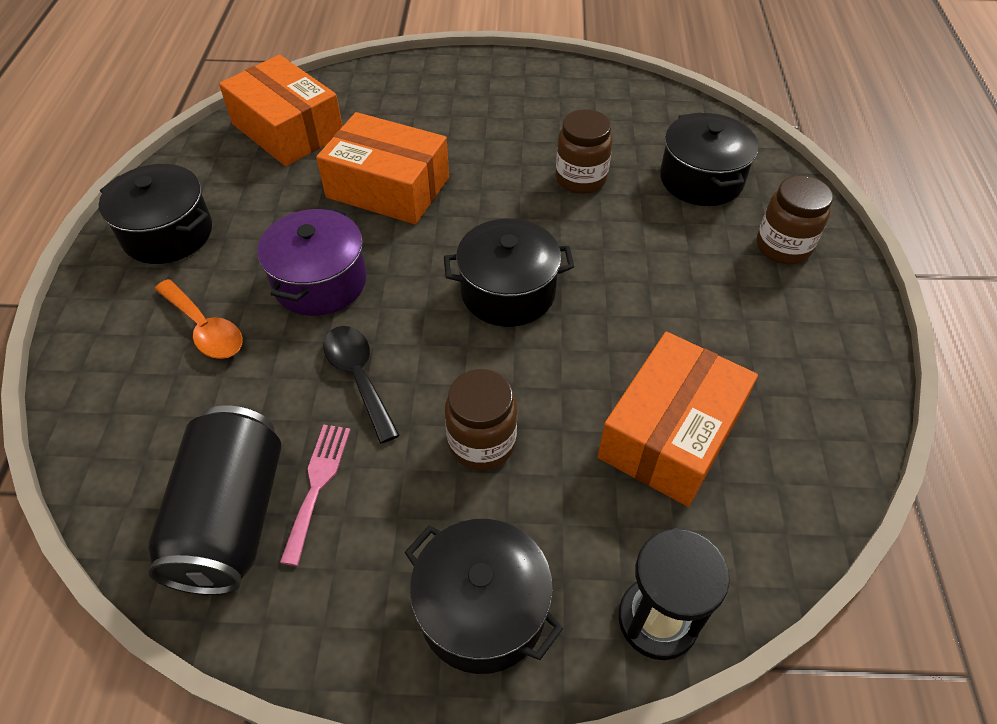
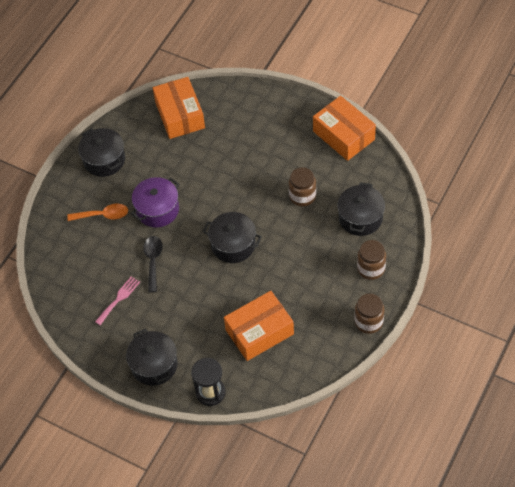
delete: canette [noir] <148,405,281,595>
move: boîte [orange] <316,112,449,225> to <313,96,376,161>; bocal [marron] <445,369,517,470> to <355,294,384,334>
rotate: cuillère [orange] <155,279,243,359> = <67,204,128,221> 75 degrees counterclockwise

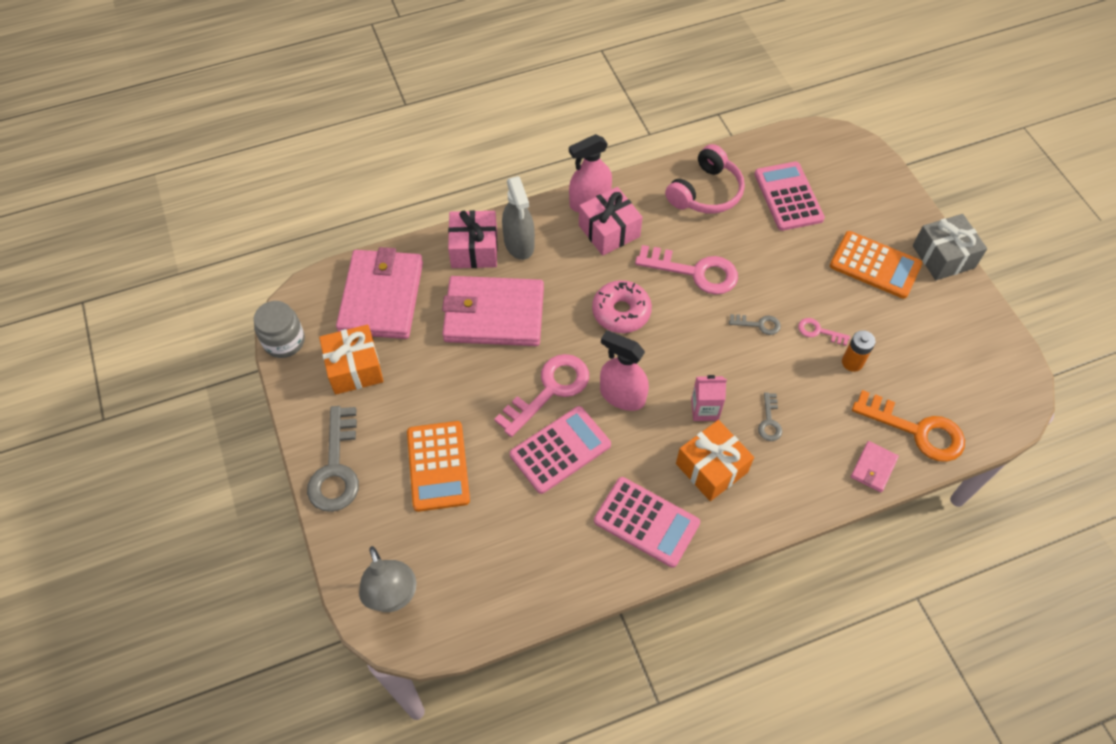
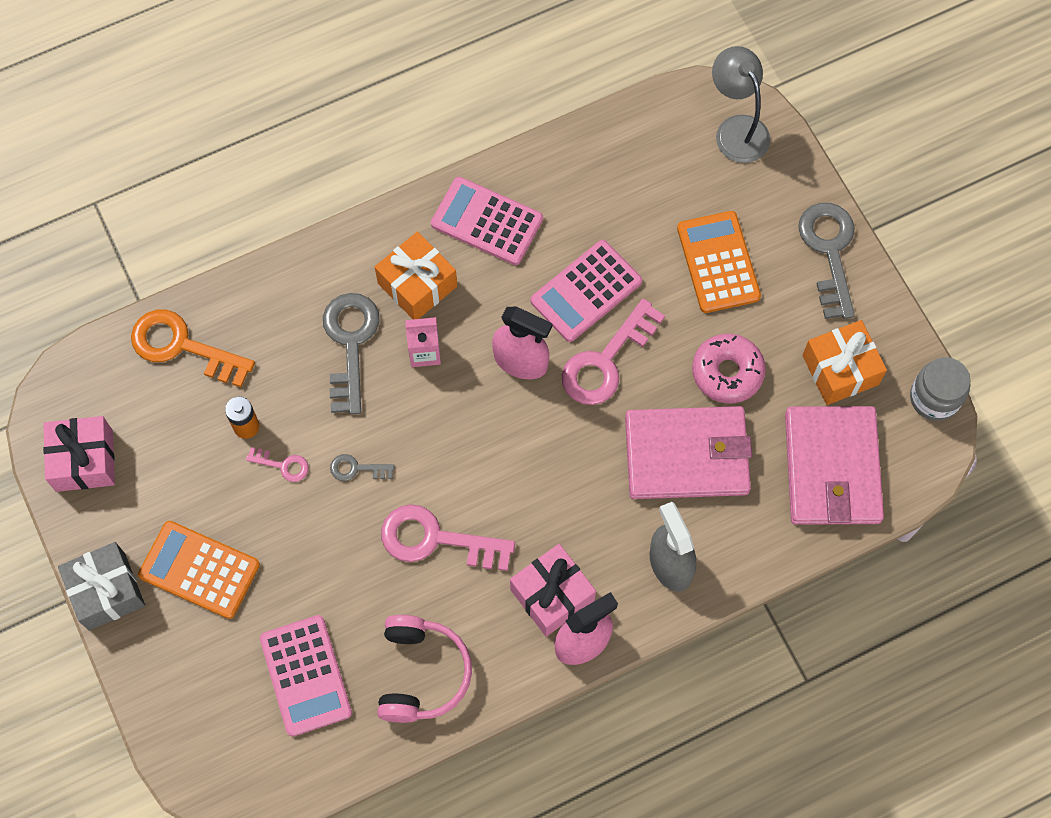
delete: portefeuille [rose] <851,441,899,493>
move: cadeau [rose] <448,210,498,268> to <43,416,115,492>; beignet [rose] <592,280,652,333> to <692,334,766,403>
rotate: casque audio [rose] <665,144,745,214> = <377,615,472,723> 150 degrees clockwise
resize: clé [gris] <758,392,782,441> = <323,293,380,414> x2.07

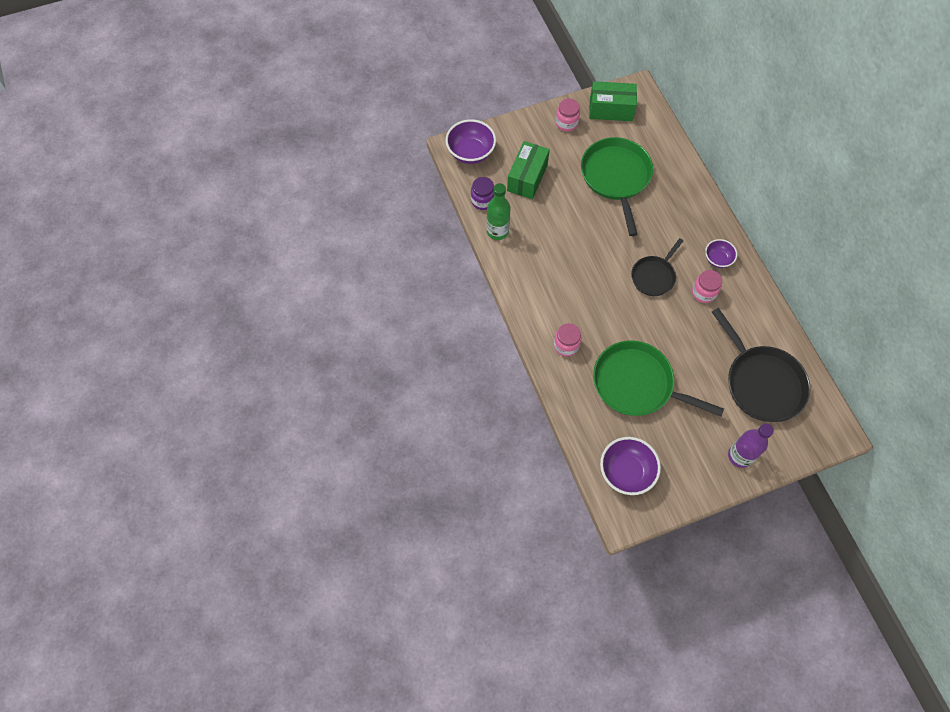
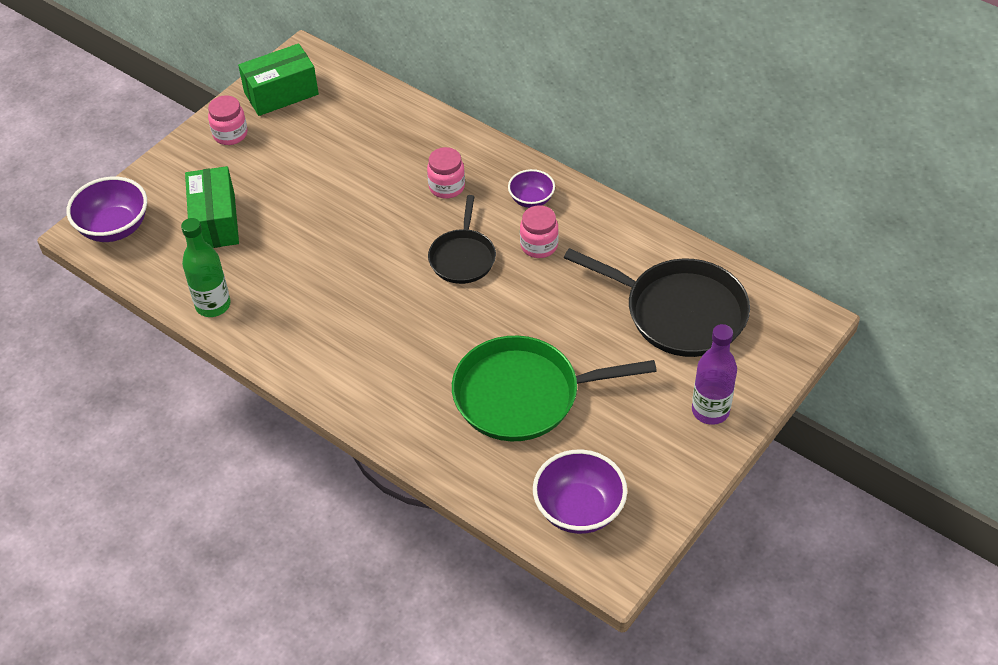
delete: bocal [violet] <471,177,494,210>; poêle [vert] <581,137,653,236>
move: bocal [rose] <554,323,581,357> to <427,147,465,199>

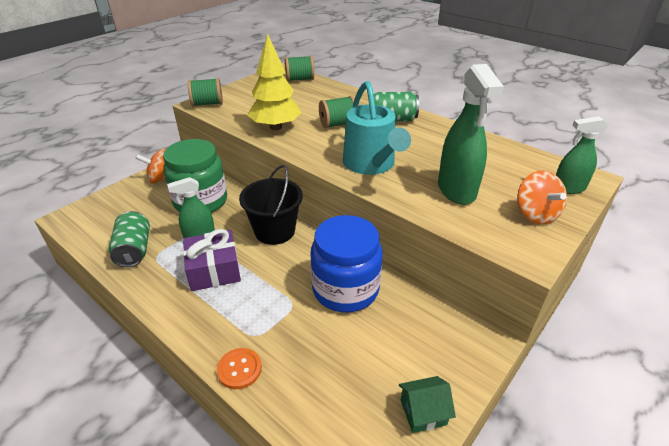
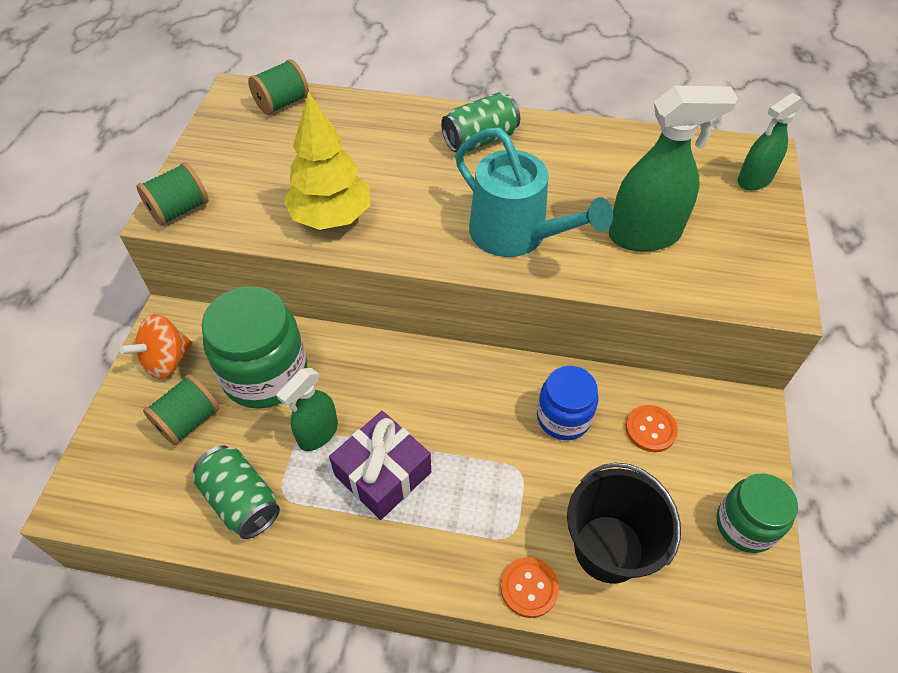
delete: toupie [orange] <517,171,567,224>
insert: bouton [orange] <626,405,678,452>
move: seau [noir] <239,165,303,245> to <567,462,681,584>; bobine [vert] <319,96,354,129> to <143,374,219,445>
replace: maison [vert] <399,376,456,433> to bocal [vert] <716,474,798,553>
rotate: vaporisateur [vert] <438,64,504,205> = <609,86,738,252> 60 degrees counterclockwise
resize: bocal [bleu] <310,215,383,313> = <537,366,599,440> x0.61

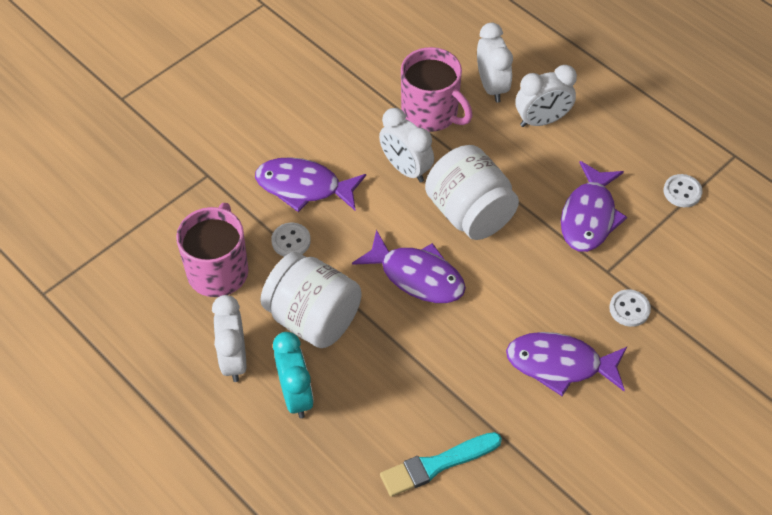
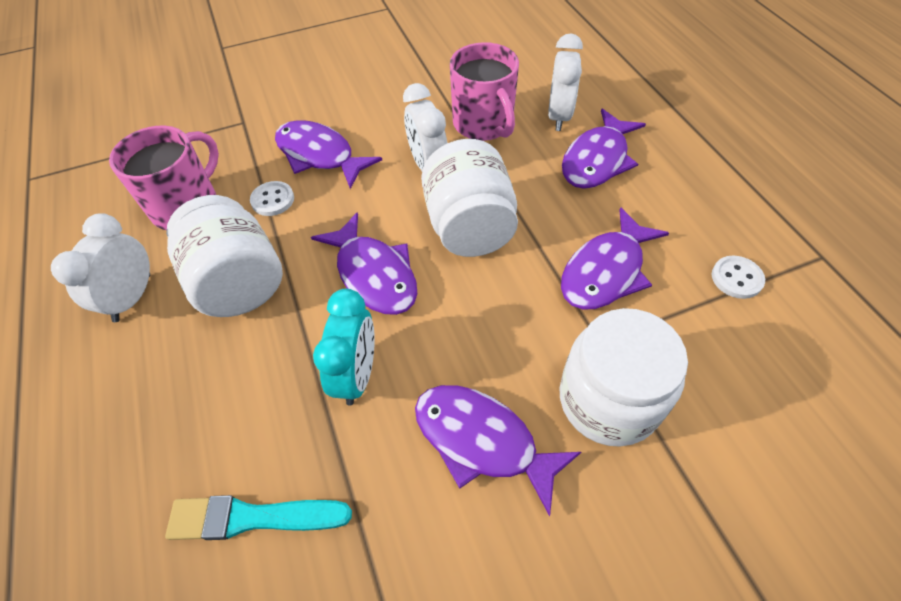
move: réveil [turquoise] <273,332,314,418> to <313,289,375,406>
replace: réveil [blanc] <516,65,577,127> to poisson [violet] <562,108,646,189>; bouton [blanc] <609,289,651,327> to bocal [blanc] <560,308,688,447>

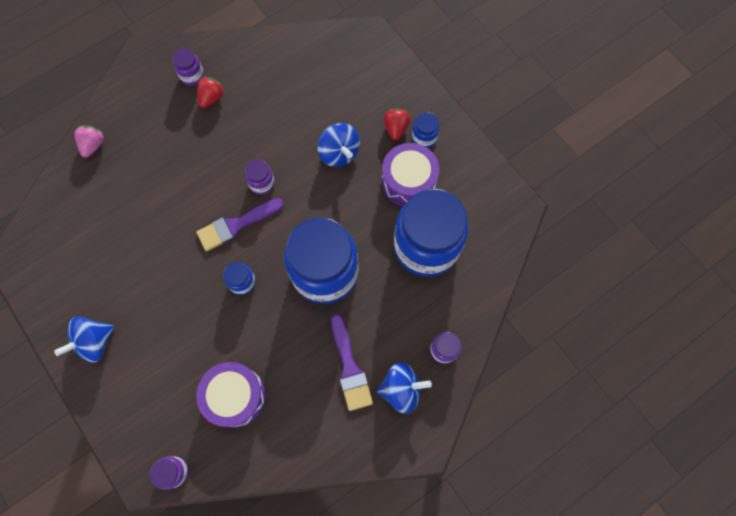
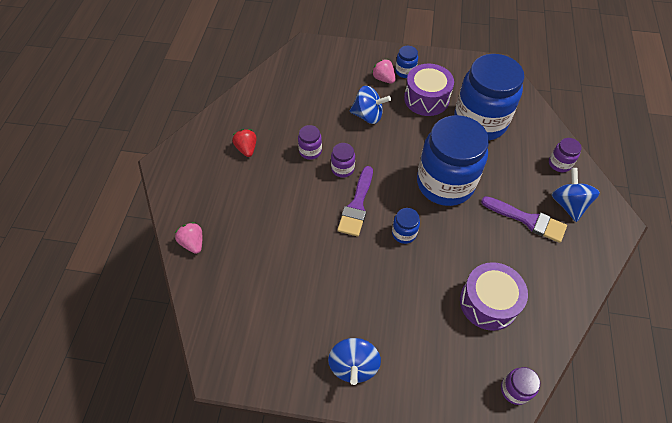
move: bocal [violet] <173,48,204,86> to <298,125,322,160>
recolor: fraise [rouge] <384,108,410,140> to fraise [rose] <372,59,395,84>
rotate: toupie [bleu] <377,362,432,414> = <552,168,600,222> 45 degrees counterclockwise

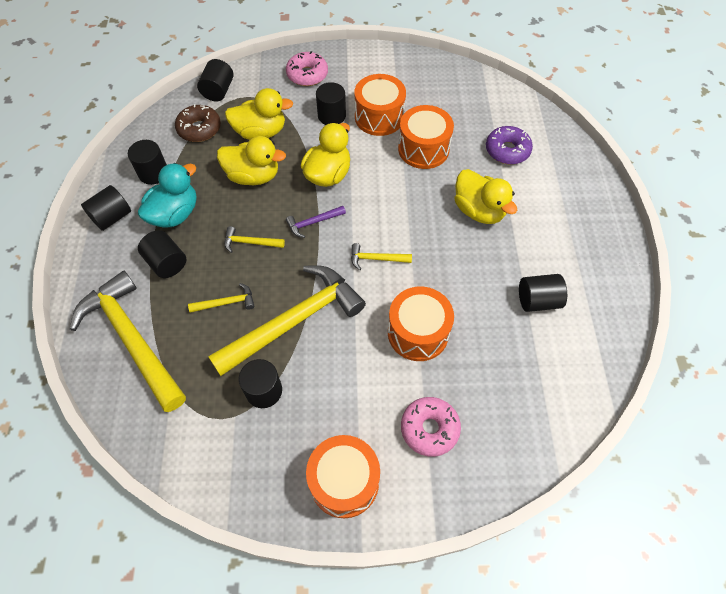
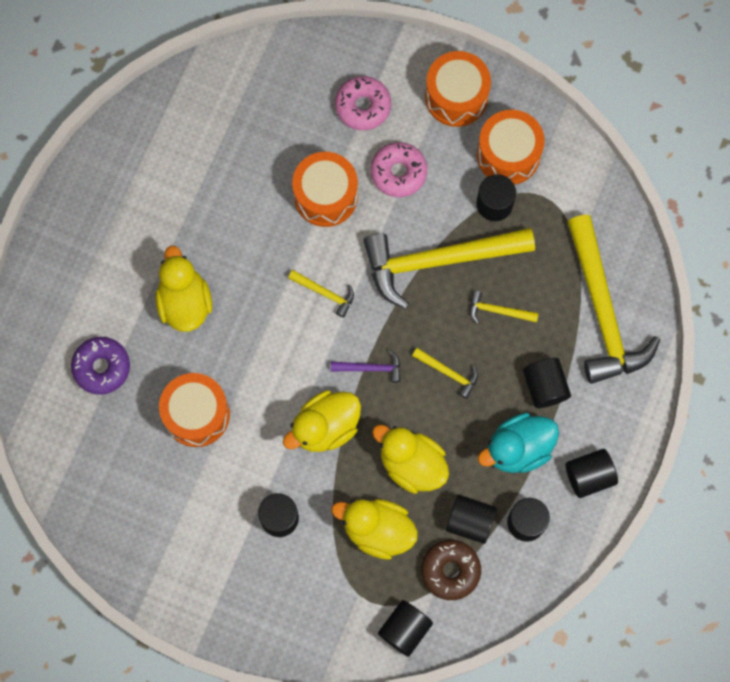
move: beignet [rose] <286,51,328,86> to <371,142,427,197>; tambour [orange] <354,74,406,136> to <477,110,545,185>; cylindre [noir] <519,274,567,312> to <446,495,497,544>

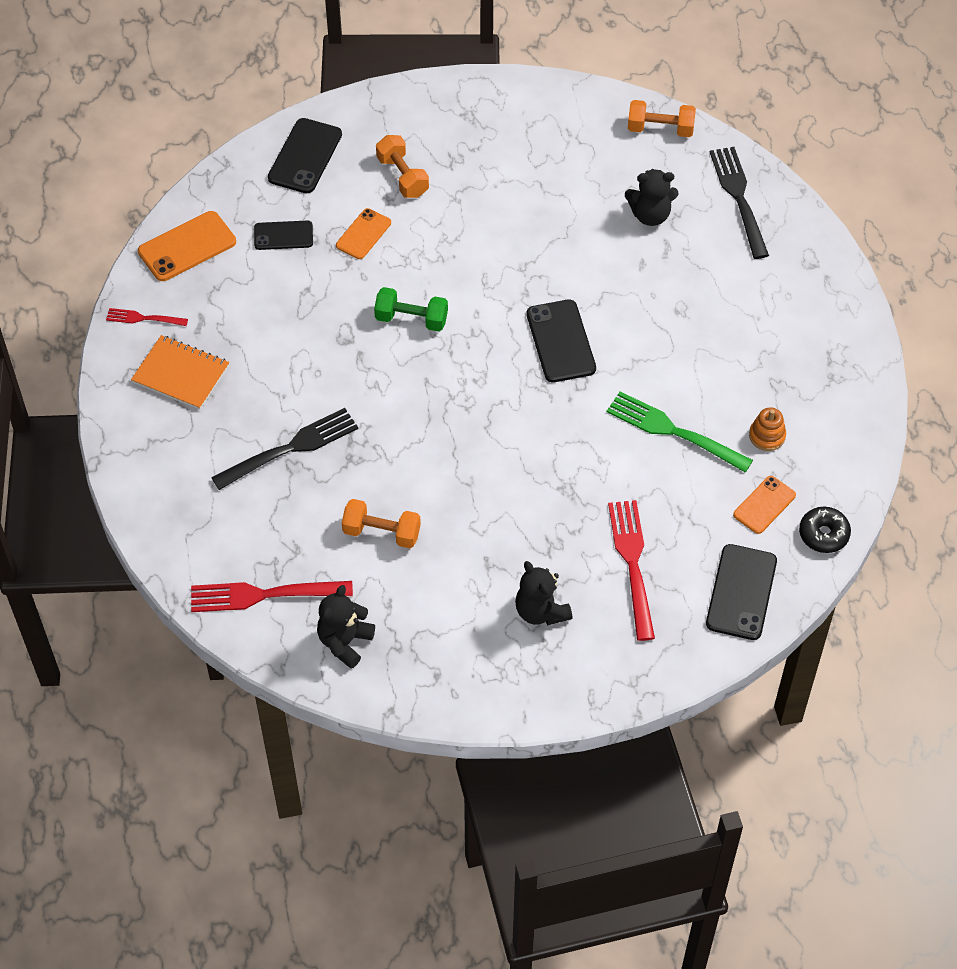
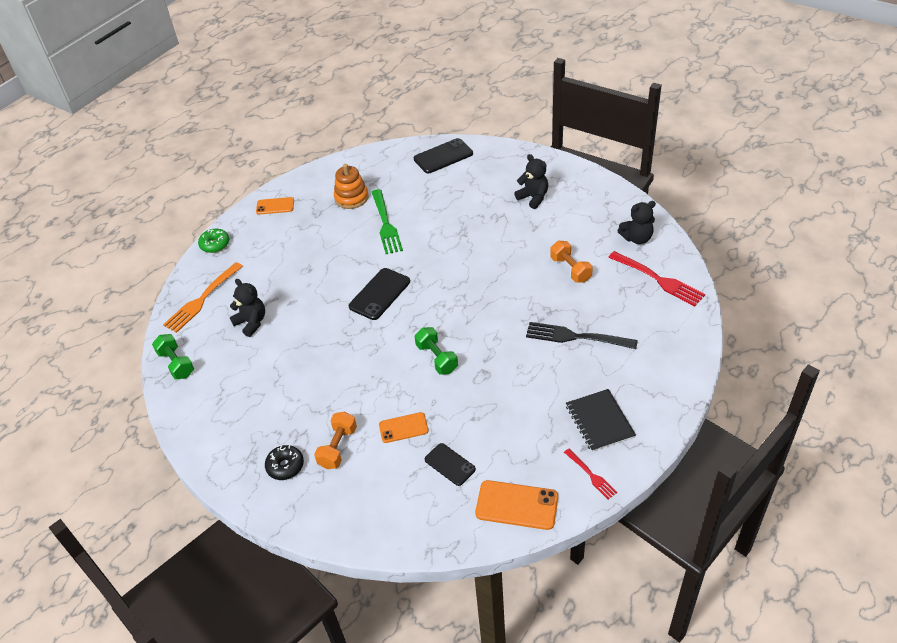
delete: téléphone [noir] <268,118,342,193>; fourchette [rouge] <608,500,655,641>
insert: beignet [vert] <198,229,229,253>
move: téléphone [orange] <733,476,796,534> to <256,197,294,215>; beignet [noir] <799,507,851,553> to <265,445,304,480>
recolor: carnet [orange] <131,335,229,410> to carnet [noir] <566,389,636,452>; haltère [orange] <628,100,696,137> to haltère [vert] <152,334,194,379>; fourchette [noir] <710,147,769,259> to fourchette [orange] <163,262,243,333>
rotate: ours en peluche [noir] <515,561,572,625> = <514,154,548,209> 60 degrees counterclockwise
resize: jouet à empiler [orange] <749,407,786,451> = <334,164,369,209> x1.57

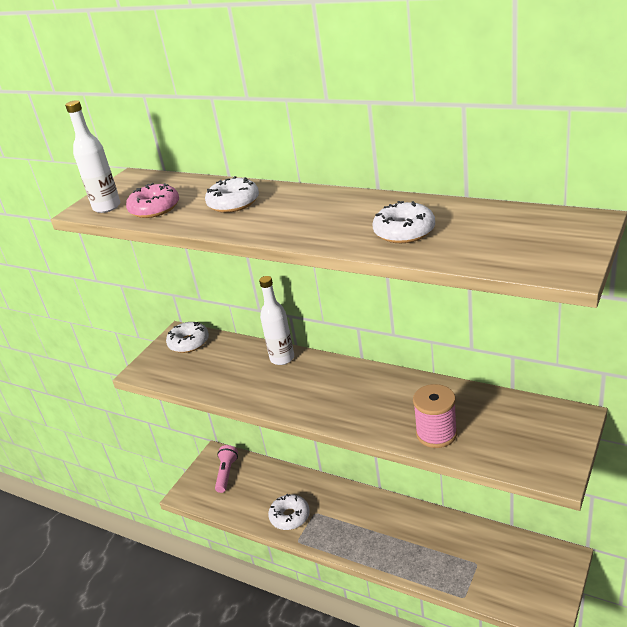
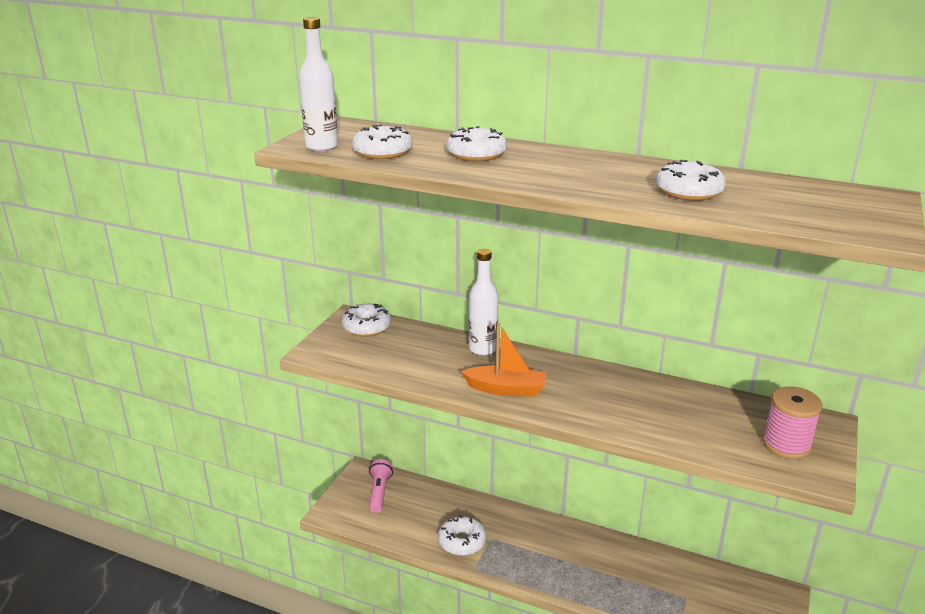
insert: bateau [orange] <461,323,546,396>
move: bobine [rose] <413,384,457,448> to <763,386,822,459>
recolor: beignet [rose] <126,183,179,218> to beignet [blanc] <352,124,412,159>

